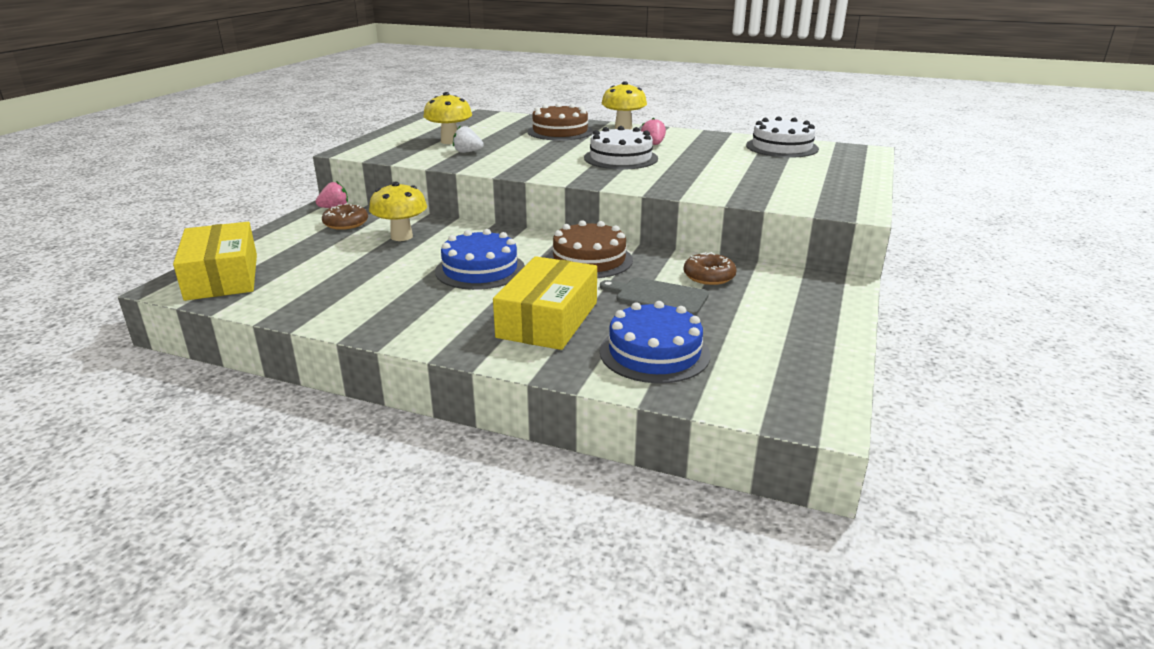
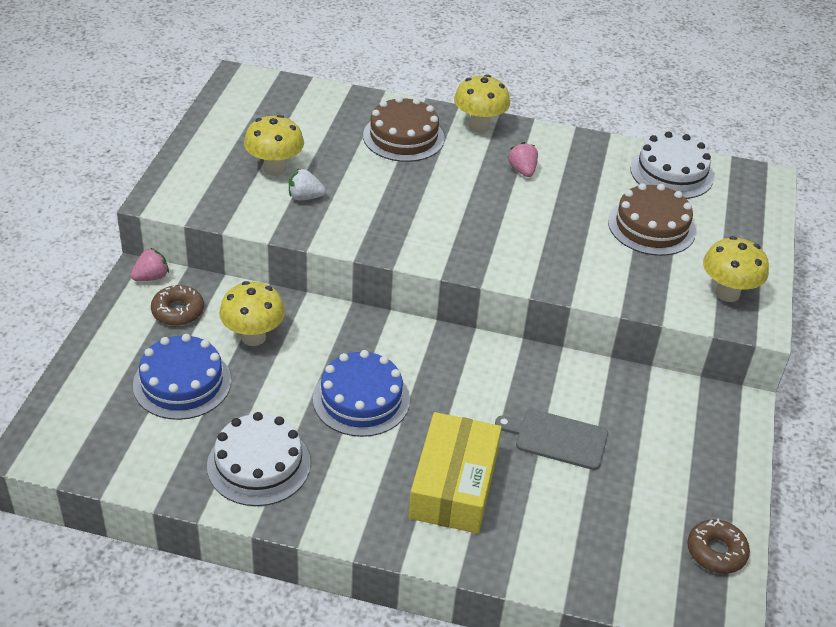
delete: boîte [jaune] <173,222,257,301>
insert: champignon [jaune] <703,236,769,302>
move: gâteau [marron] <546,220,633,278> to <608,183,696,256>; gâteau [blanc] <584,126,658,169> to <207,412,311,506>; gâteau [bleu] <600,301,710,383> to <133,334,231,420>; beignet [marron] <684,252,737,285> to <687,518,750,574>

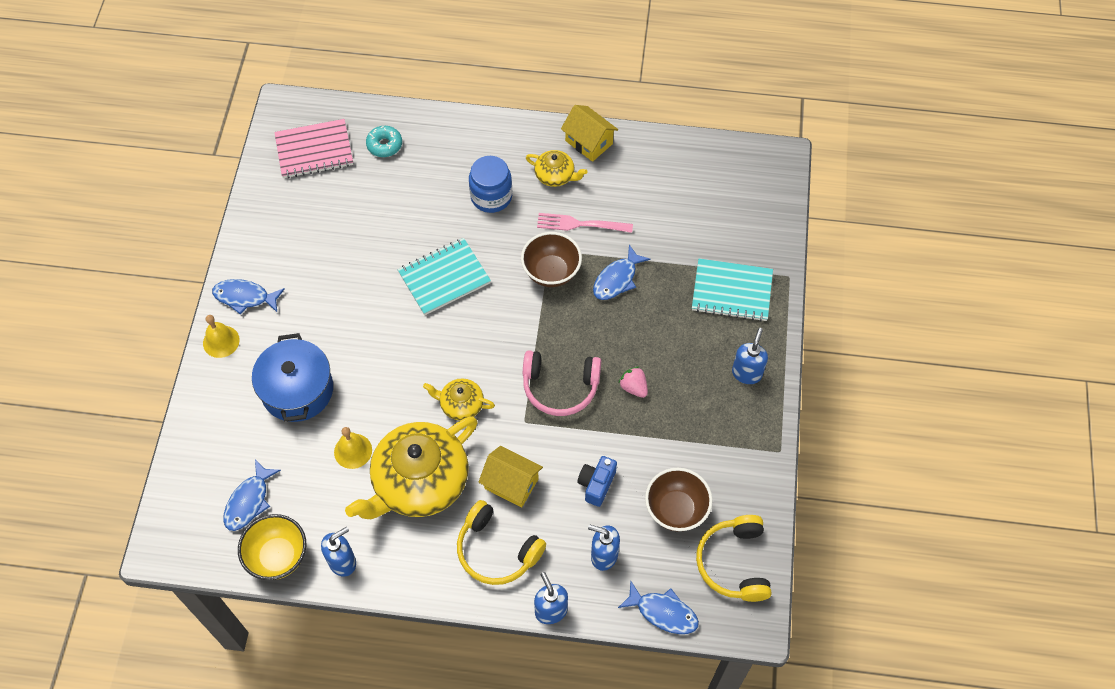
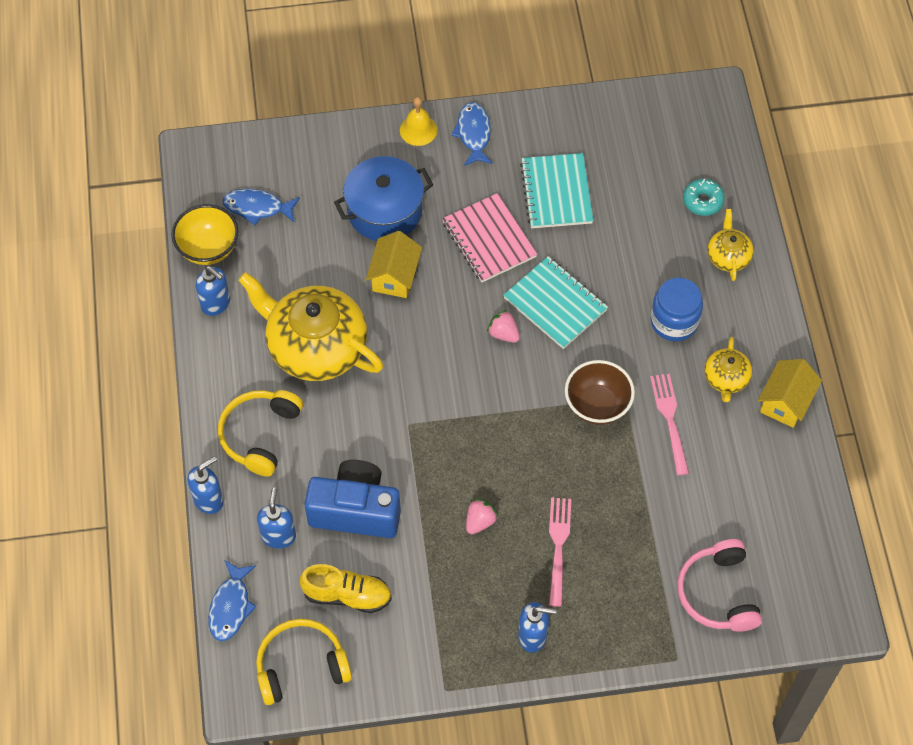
delete: cloche [jaune] <334,427,372,469>; poisson [bleu] <593,245,651,300>
insert: fraise [rose] <487,310,520,343>; fourchette [rose] <549,497,571,607>
move: carnet [rose] <274,119,353,178> to <442,193,537,282>; théière [jaune] <423,378,495,420> to <707,209,754,281>; maison [jaune] <478,446,543,508> to <366,231,422,298>; casque audio [rose] <523,351,601,416> to <677,539,762,632>; carnet [turquoise] <692,258,773,322> to <520,153,594,228>
replace: bol [marron] <645,468,713,532> to chaussure [jaune] <300,564,392,613>
resize: appareil photo [bleu] <577,456,617,507> = <304,460,401,538> x1.88

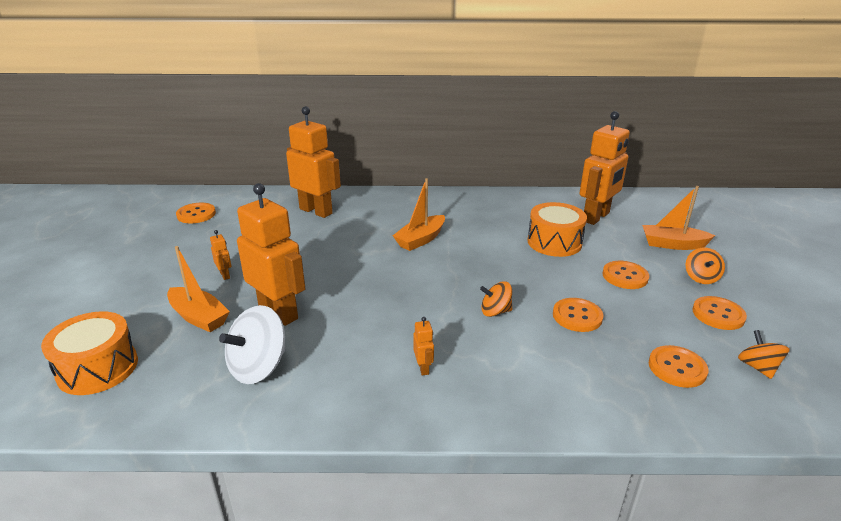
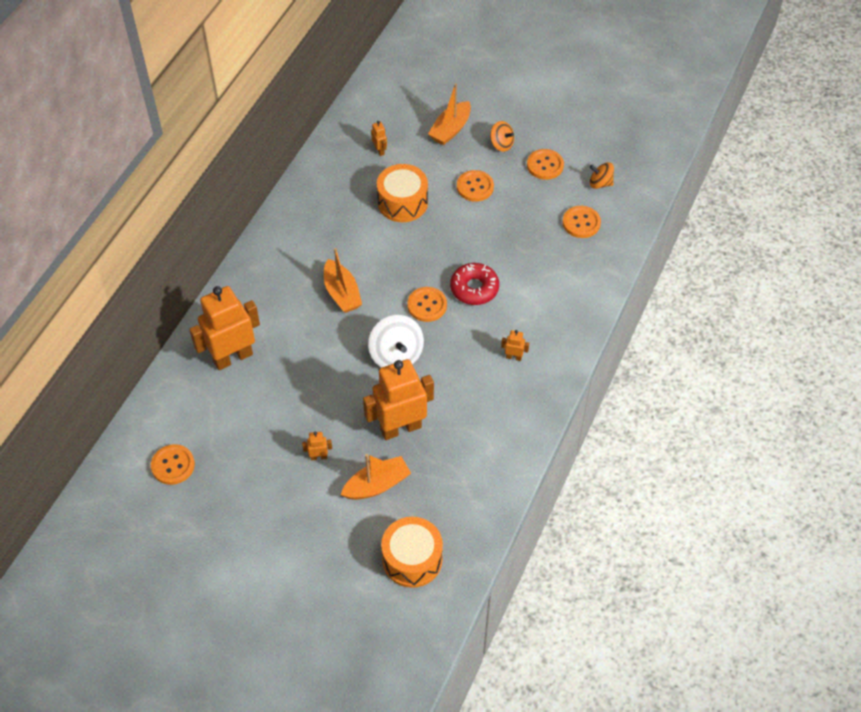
move: toupie [blanc] <219,305,285,384> to <368,315,424,368>; bouton [orange] <553,298,603,332> to <407,287,447,322>
replace: toupie [orange] <480,281,512,317> to beignet [rouge] <450,263,499,305>
resize: robot [orange] <579,111,630,225> = <371,121,387,156> x0.40

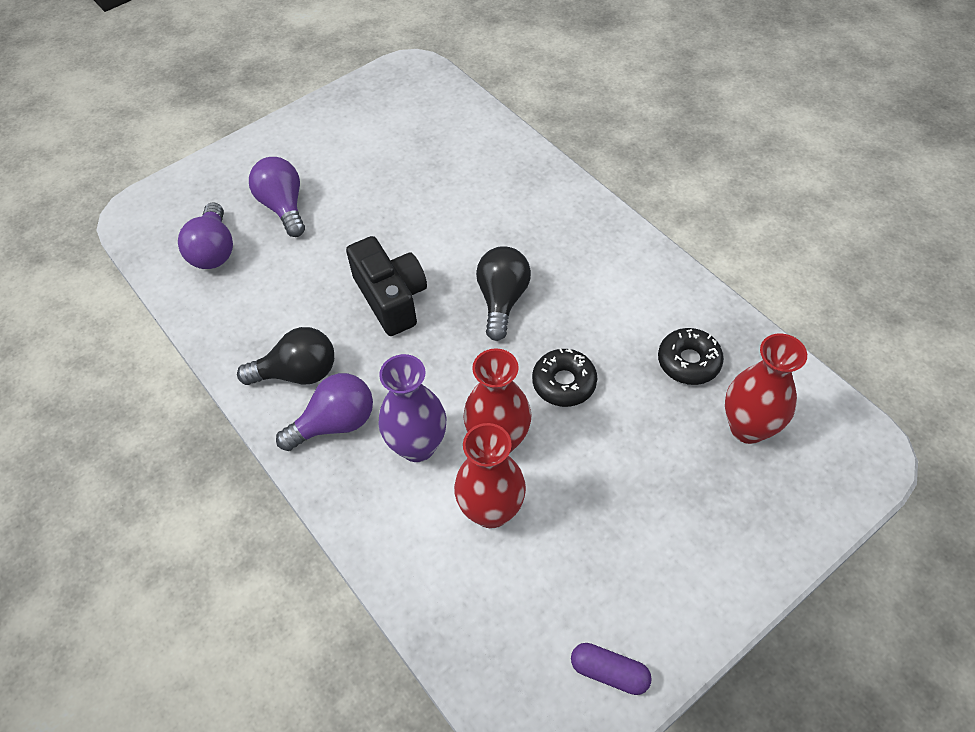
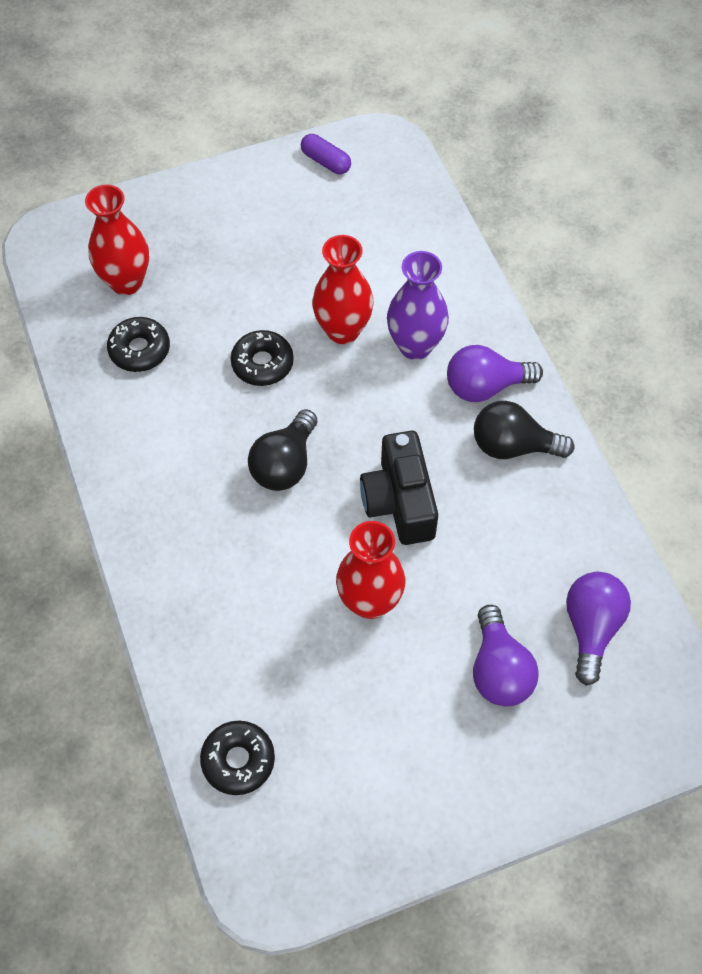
insert: beignet [noir] <200,721,275,795>
move: vase [rouge] <454,423,526,529> to <336,521,405,619>

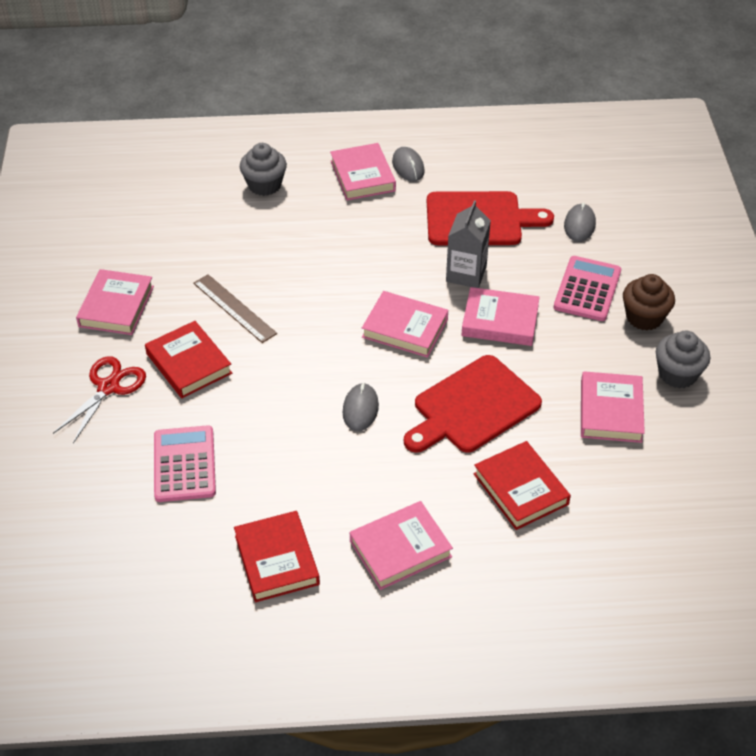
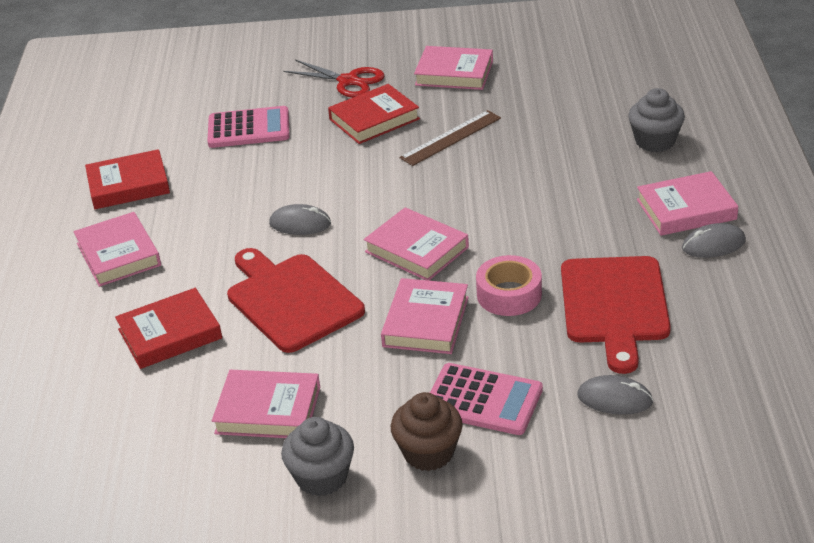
replace: brique de lait [gris] <446,200,491,288> to ruban adhésif [rose] <476,255,542,316>
rotate: livre [rose] <362,291,448,358> = <364,207,469,281> 75 degrees counterclockwise

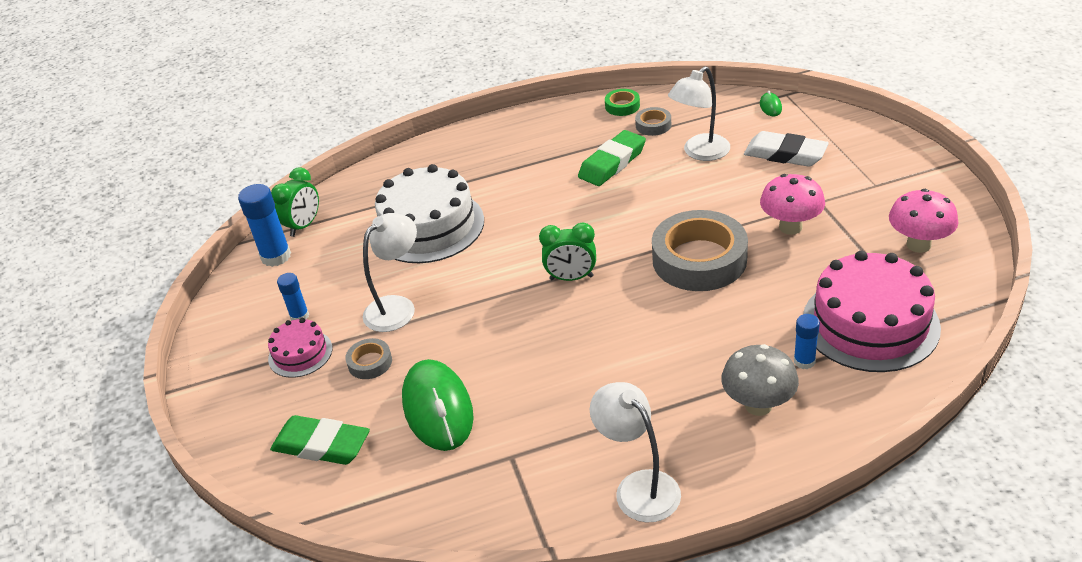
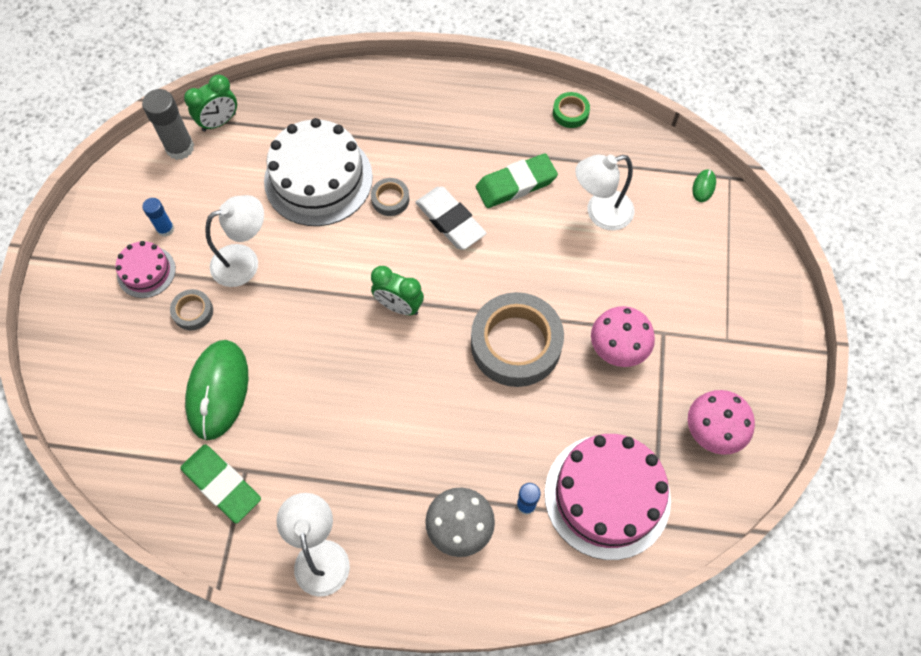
move: gomme [vert] <270,415,370,465> to <180,444,261,524>; ruban adhésif [gris] <635,107,671,136> to <371,178,409,216>; gomme [blanc] <744,131,829,167> to <415,187,486,250>
recolor: bâton de colle [bleu] <238,184,291,267> to bâton de colle [gris] <142,89,194,160>

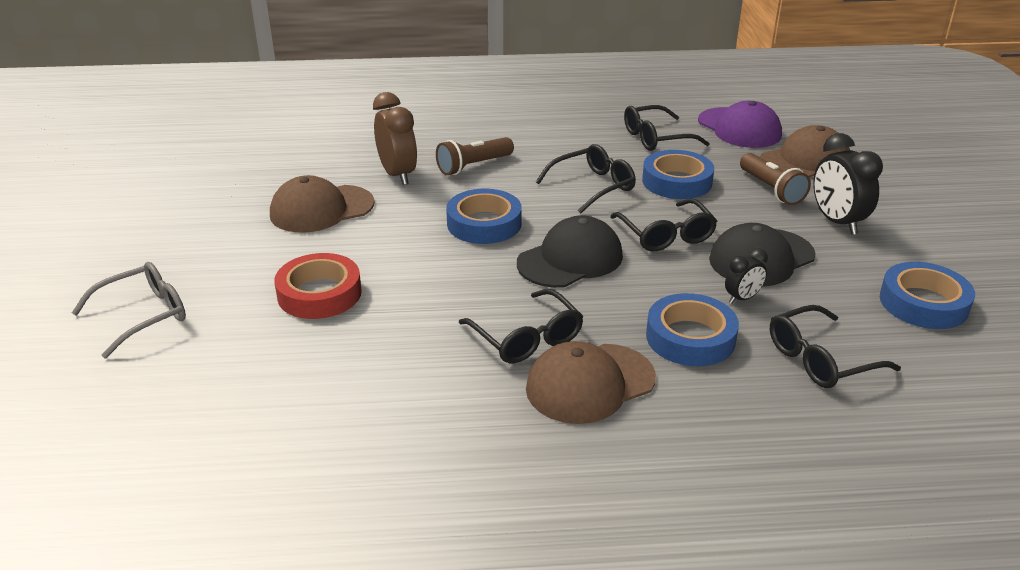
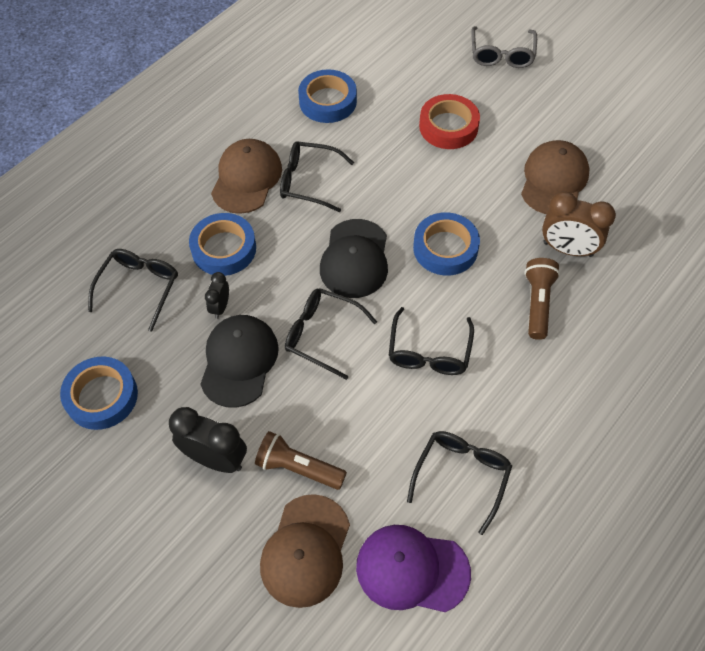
move: ruban adhésif [bleu] <642,150,714,199> to <298,69,357,123>

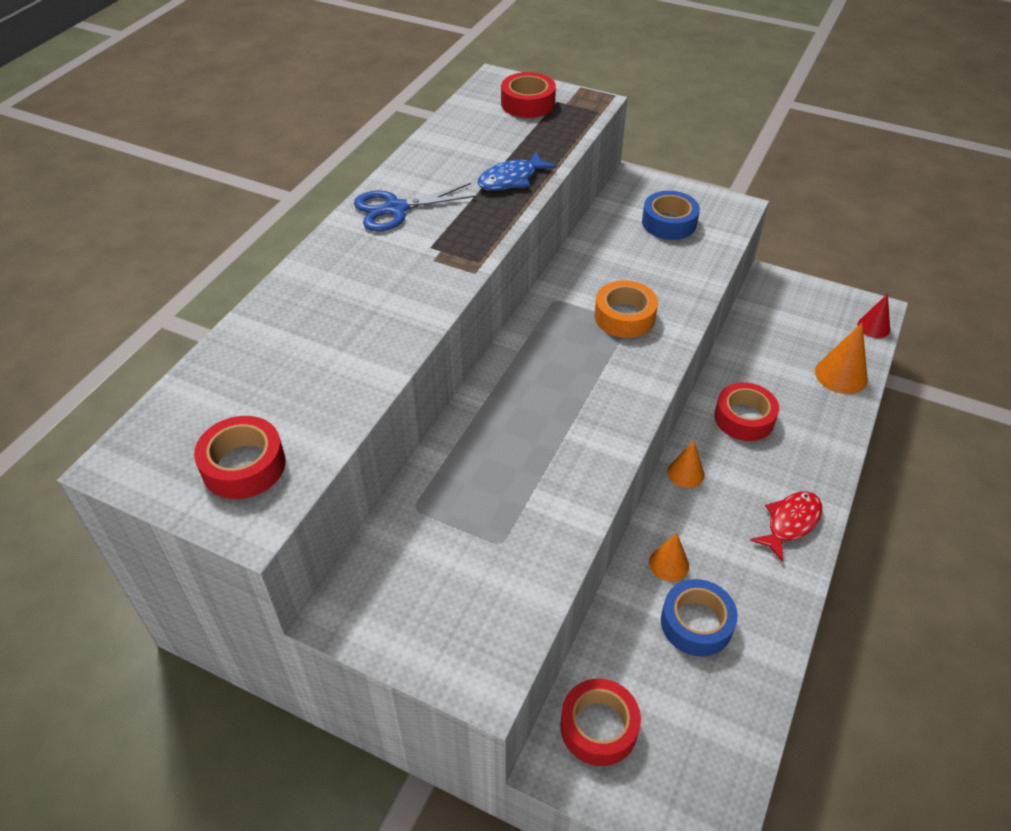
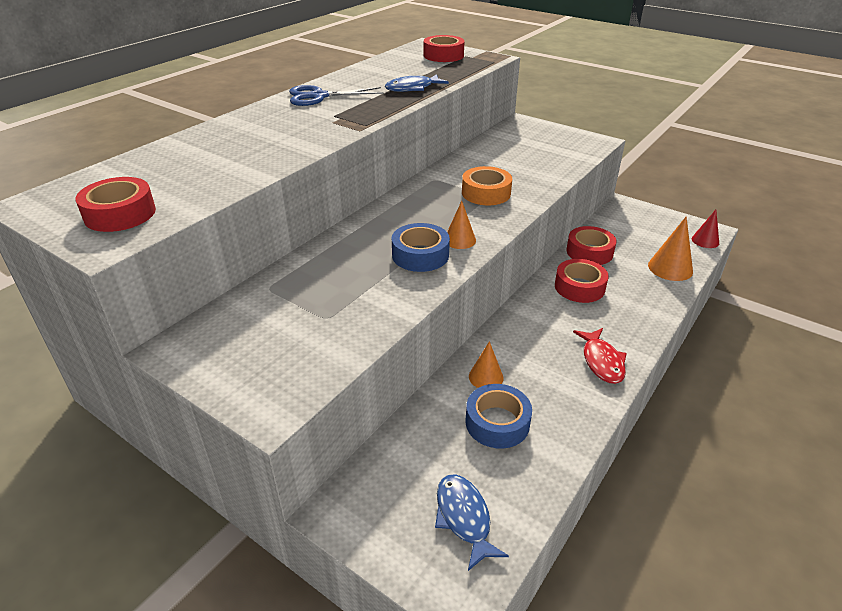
insert: poisson [bleu] <435,474,509,571>
move: ruban adhésif [rouge] <560,679,641,766> to <566,226,617,265>; ruban adhésif [bleu] <642,191,700,240> to <392,223,450,272>; cône [orange] <668,441,704,488> to <447,201,476,249>
rotate: poisson [rouge] <750,491,822,562> = <573,328,627,384> 120 degrees clockwise

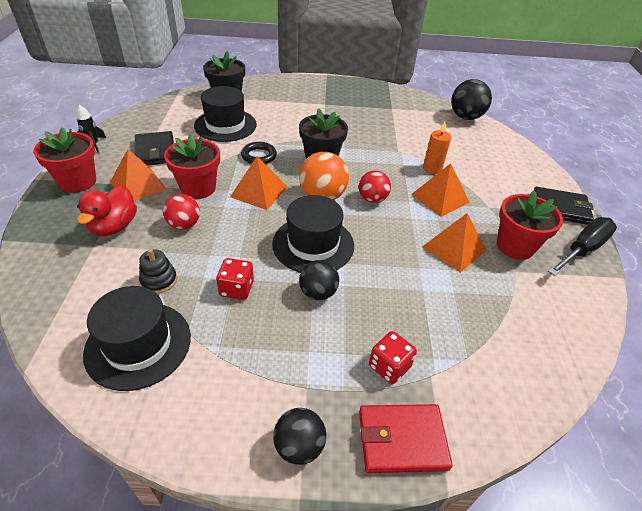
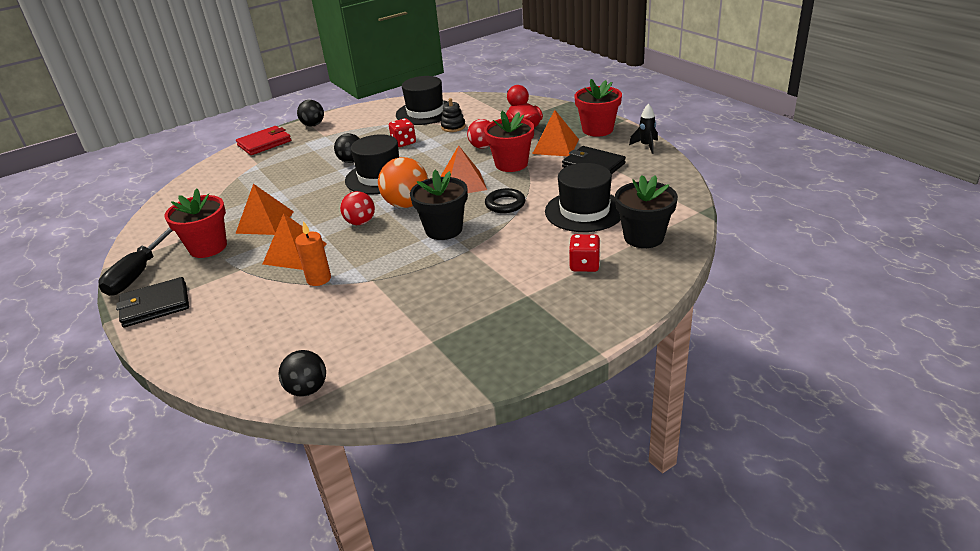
move: dé [rouge] <369,331,417,384> to <569,234,600,272>
resize: balle [noir] <451,79,492,120> = <278,350,326,397> x0.66

